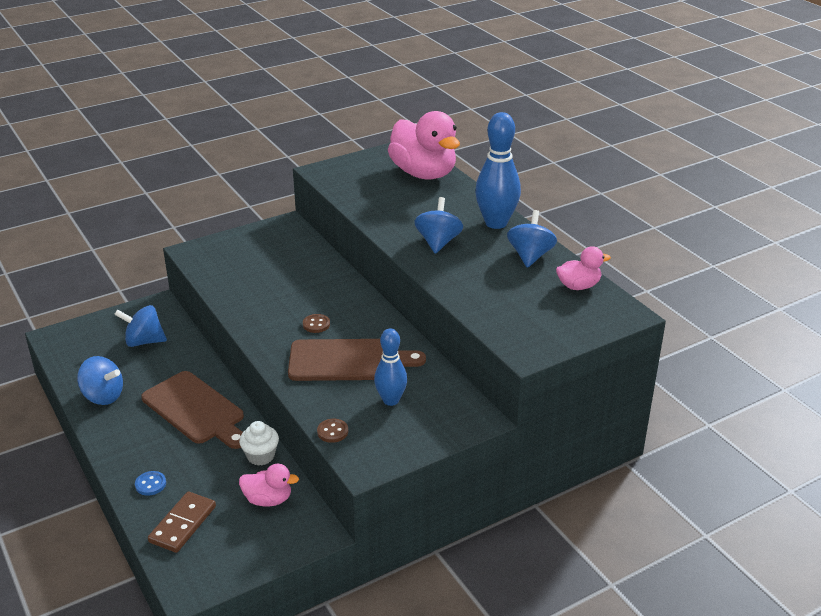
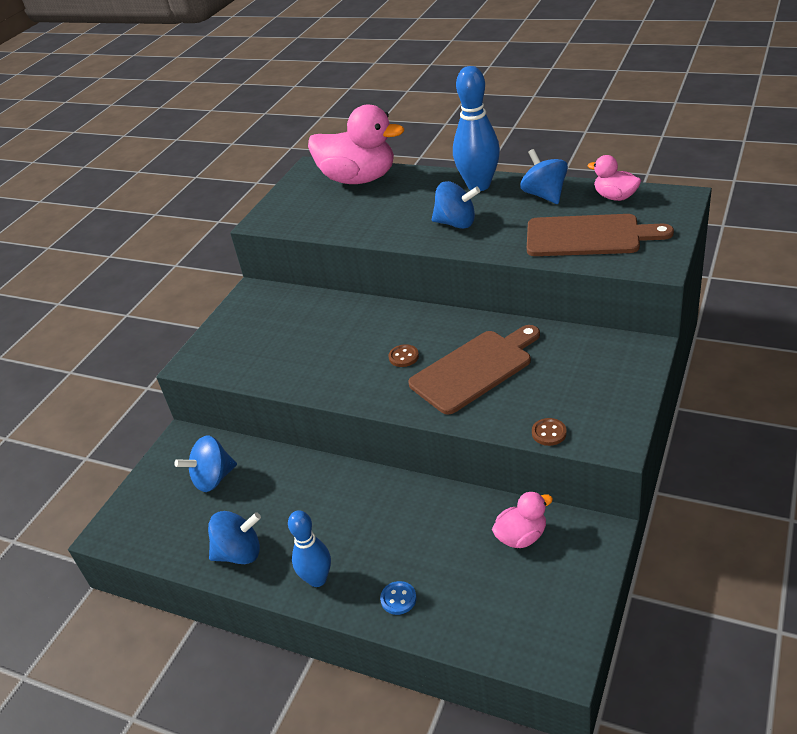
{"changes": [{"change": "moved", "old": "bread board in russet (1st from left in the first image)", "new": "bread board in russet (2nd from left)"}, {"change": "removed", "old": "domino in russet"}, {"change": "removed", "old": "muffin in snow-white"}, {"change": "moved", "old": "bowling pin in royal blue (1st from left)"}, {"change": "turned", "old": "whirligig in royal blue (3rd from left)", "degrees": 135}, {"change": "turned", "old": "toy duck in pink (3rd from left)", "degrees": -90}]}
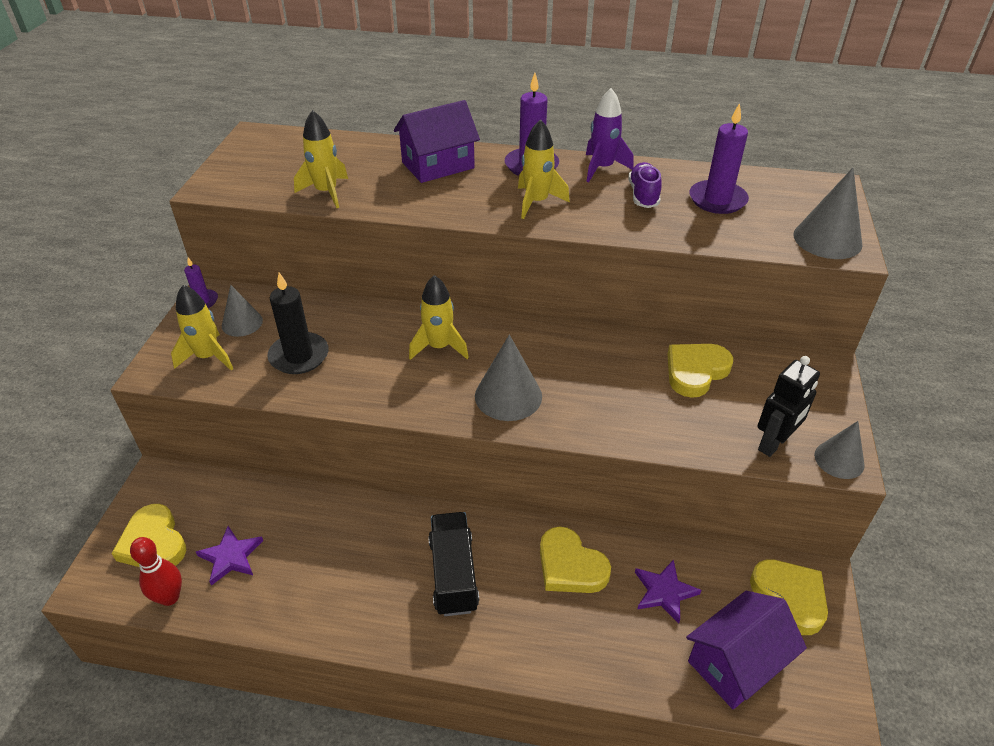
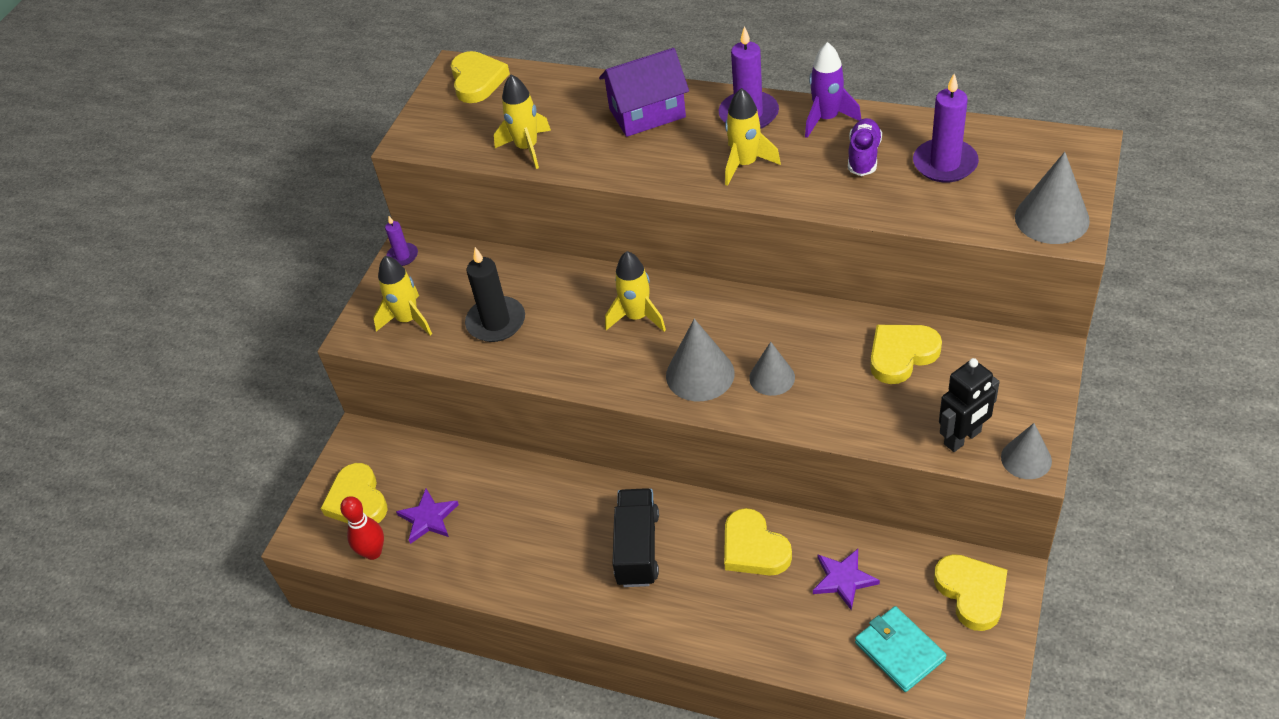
{"changes": [{"change": "moved", "old": "cone shape in grey (1st from left in the first image)", "new": "cone shape in grey (2nd from left)"}, {"change": "replaced", "old": "house in purple (2nd from left)", "new": "billfold in teal"}, {"change": "added", "new": "heart in golden (2nd from left)"}]}
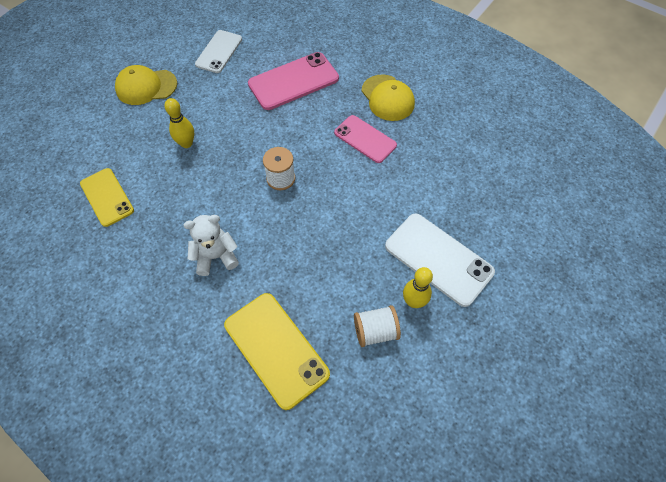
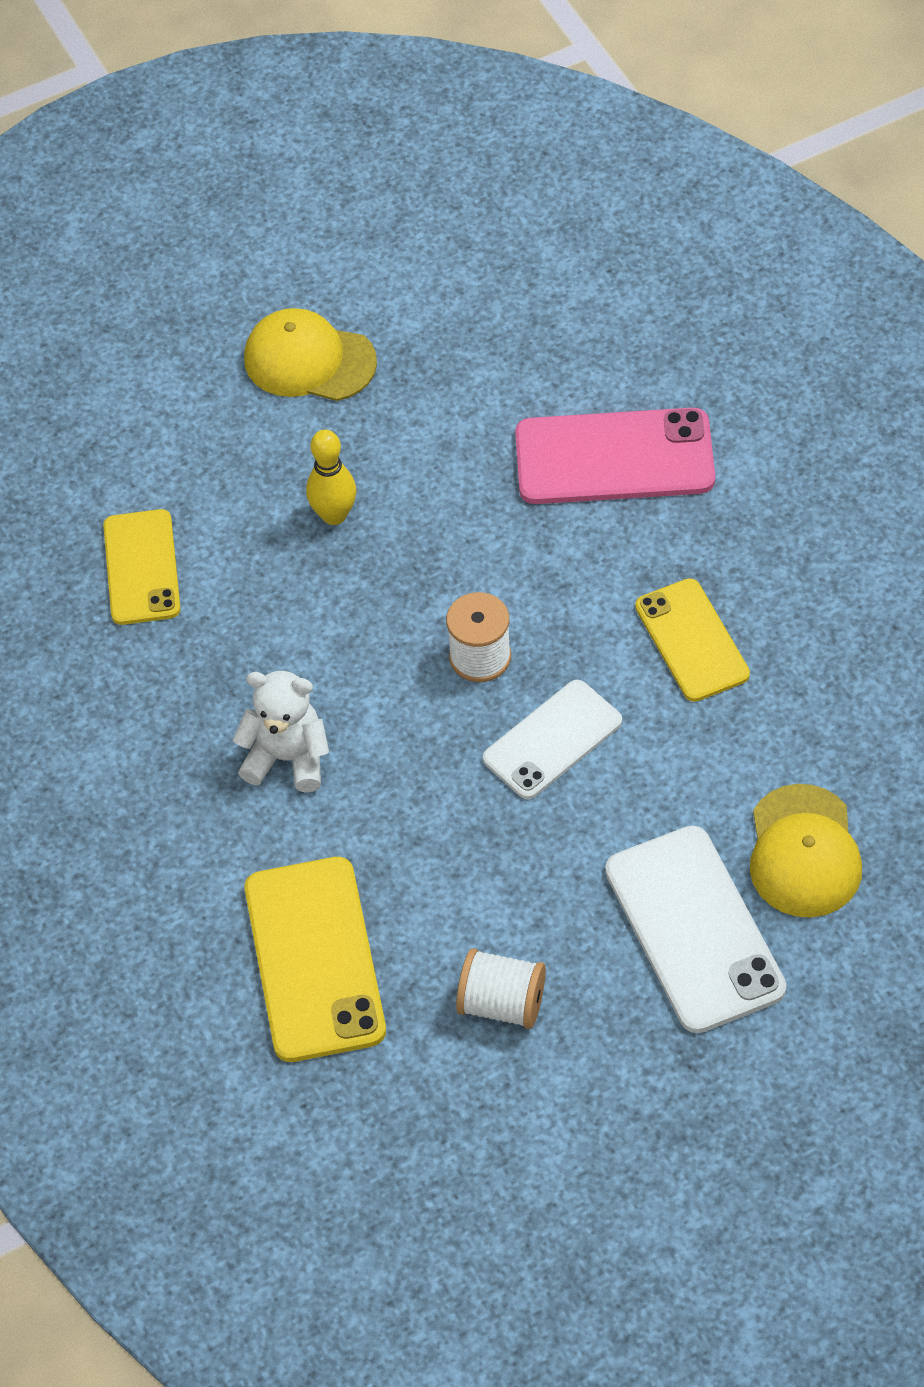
{"changes": [{"change": "moved", "old": "phone in snow-white (1st from left)"}, {"change": "recoloured", "old": "phone in pink (2nd from left)", "new": "phone in golden (3rd from left)"}, {"change": "moved", "old": "baseball cap in golden (2nd from left)"}, {"change": "removed", "old": "bowling pin in golden (2nd from left)"}]}
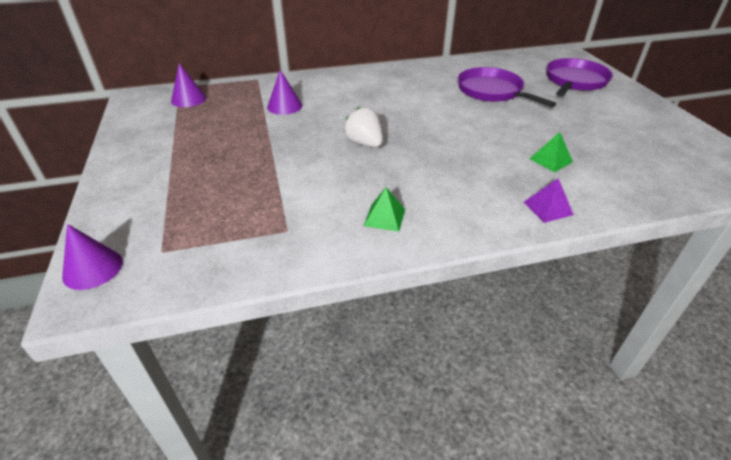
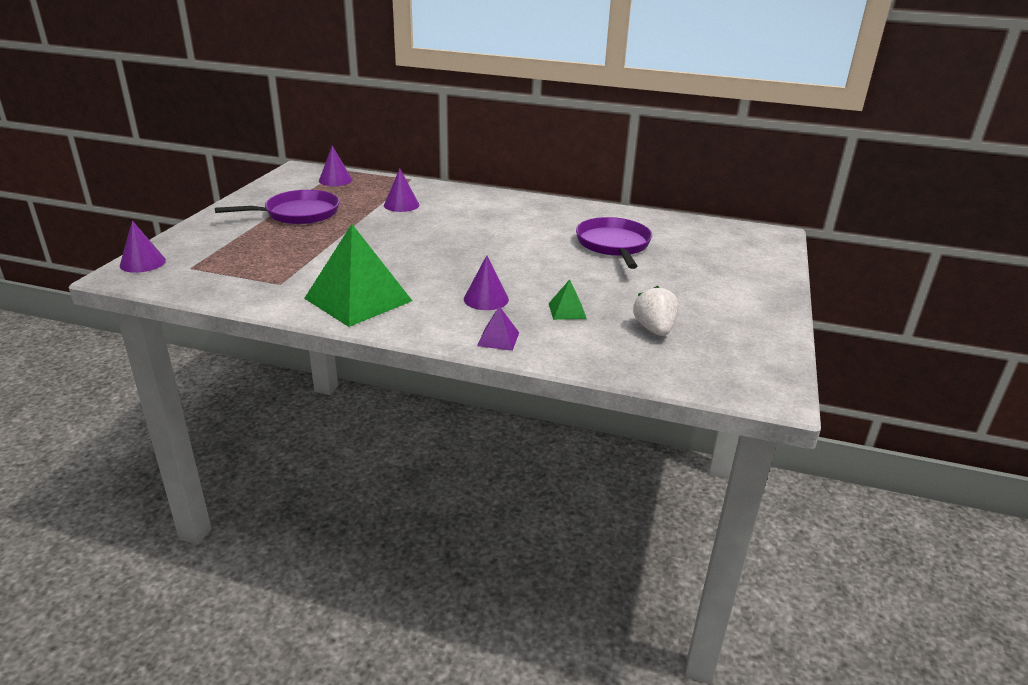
{"changes": [{"change": "moved", "old": "berry in snow-white"}, {"change": "resized", "old": "pyramid in emerald (1st from left)", "factor": 2.31}, {"change": "moved", "old": "pan in purple (2nd from left in the first image)", "new": "pan in purple (1st from left)"}, {"change": "added", "new": "cone shape in purple (4th from left)"}]}
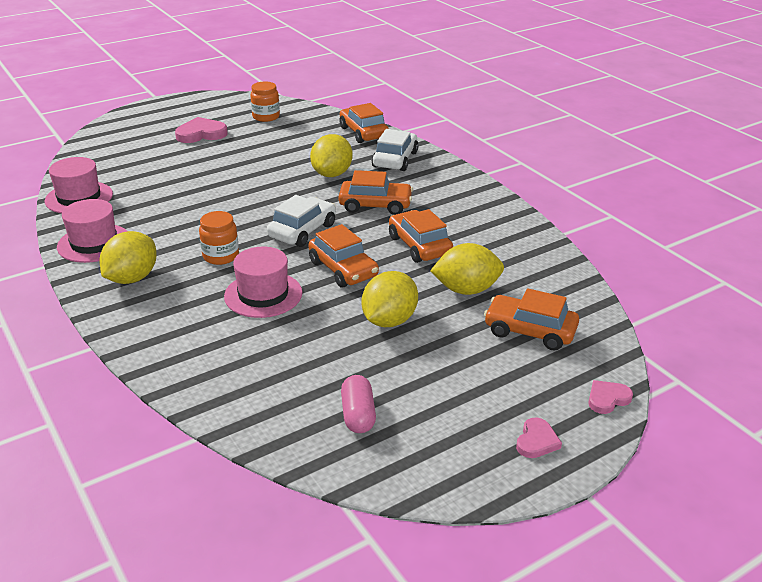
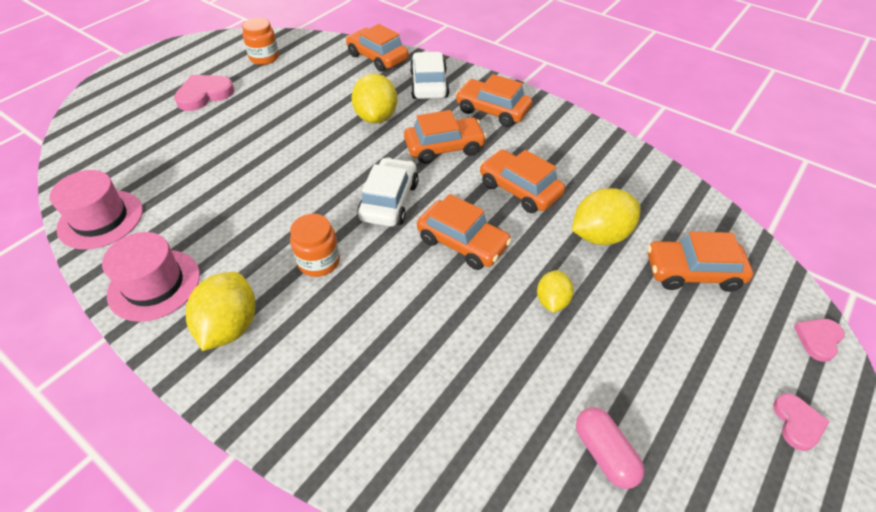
{"changes": [{"change": "removed", "old": "top hat in pink (3rd from left)"}, {"change": "resized", "old": "citrus fruit in golden (3rd from left)", "factor": 0.59}, {"change": "added", "new": "automobile in bright orange (4th from left)"}]}
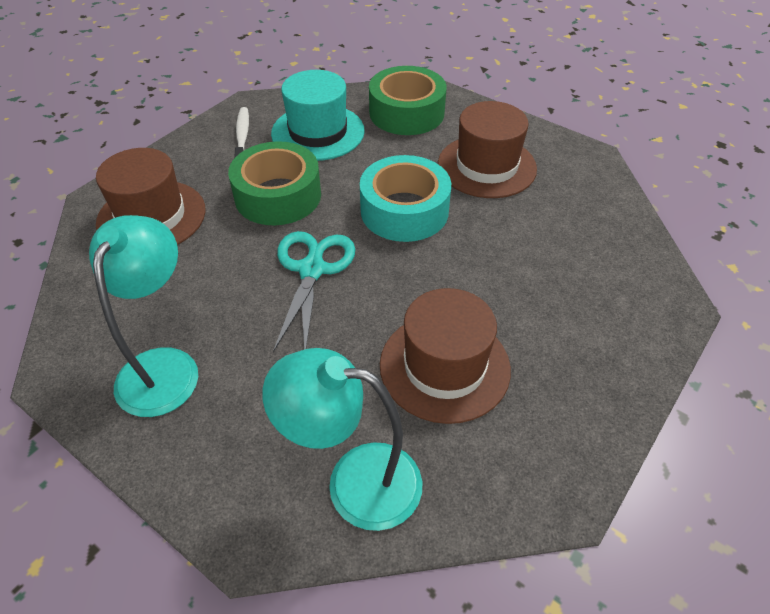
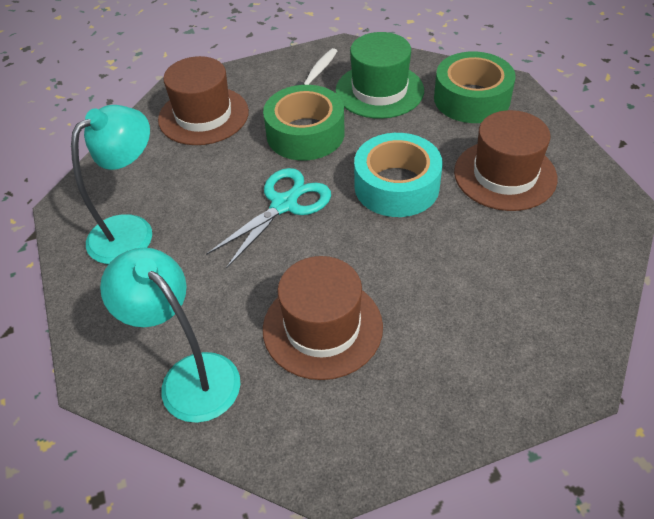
{"changes": [{"change": "recoloured", "old": "top hat in teal", "new": "top hat in emerald"}]}
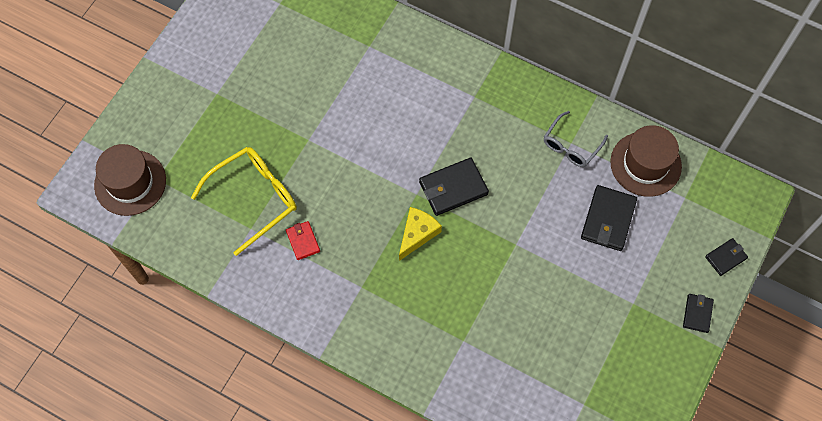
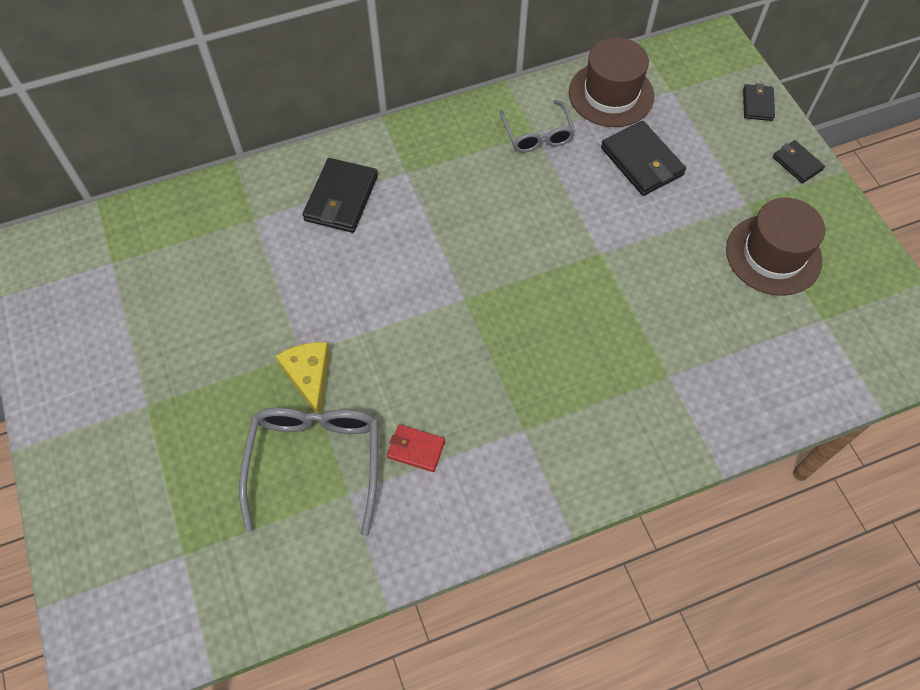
{"changes": [{"change": "moved", "old": "top hat in russet (1st from left in the first image)", "new": "top hat in russet (2nd from left)"}, {"change": "recoloured", "old": "spectacles in golden", "new": "spectacles in grey (1st from left)"}, {"change": "moved", "old": "cheese wedge in golden"}, {"change": "moved", "old": "billfold in jet-black (1st from left)"}]}
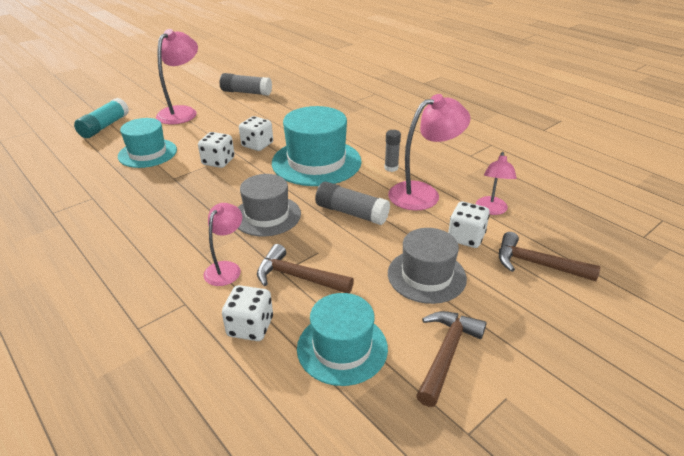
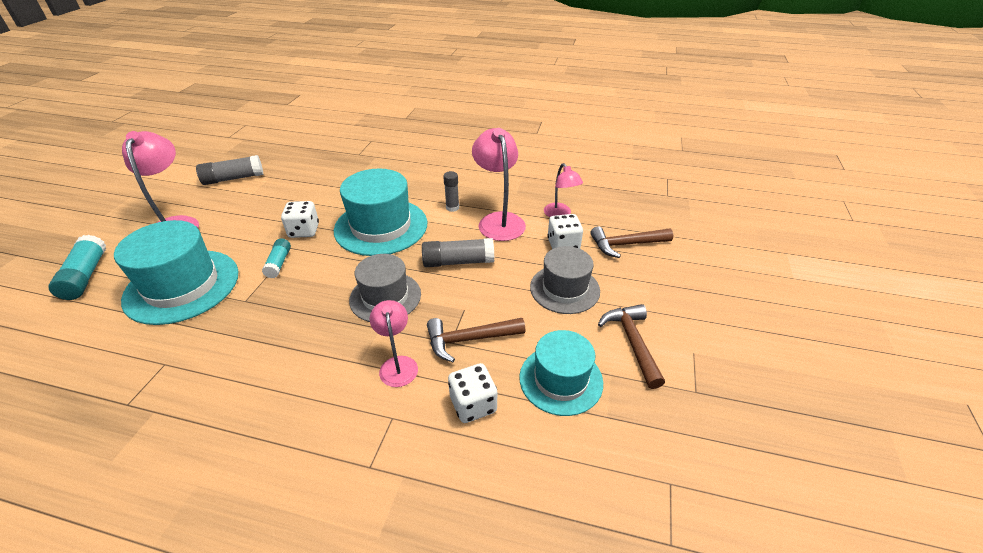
{"changes": [{"change": "resized", "old": "top hat in teal (1st from left)", "factor": 1.53}, {"change": "replaced", "old": "game die in snow-white (1st from left)", "new": "glue in teal (2nd from left)"}, {"change": "turned", "old": "desk lamp in pink (3rd from left)", "degrees": -45}]}
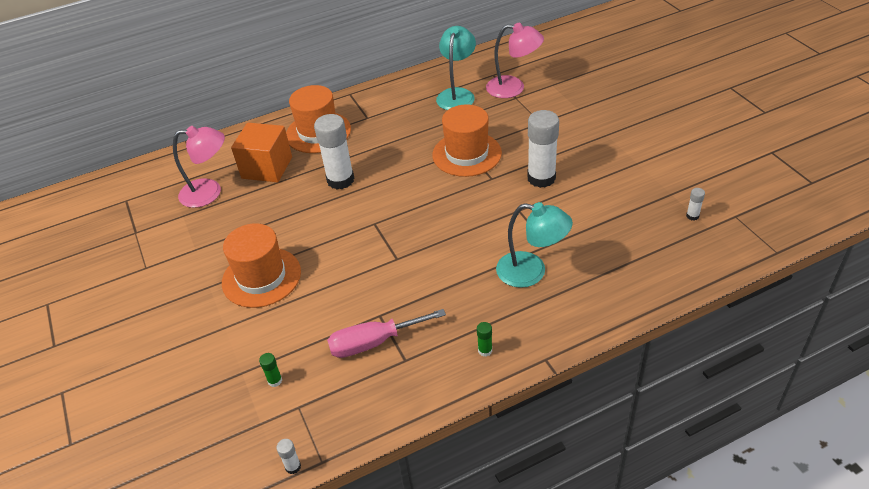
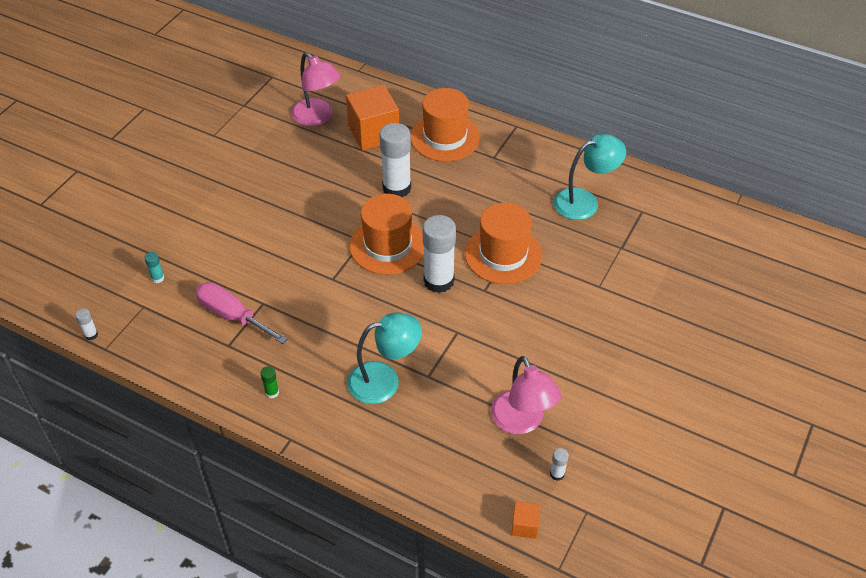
{"changes": [{"change": "moved", "old": "top hat in bright orange (1st from left)"}, {"change": "recoloured", "old": "glue in emerald (1st from left)", "new": "glue in teal"}, {"change": "moved", "old": "desk lamp in pink (2nd from left)"}, {"change": "turned", "old": "desk lamp in teal (2nd from left in the first image)", "degrees": -90}, {"change": "moved", "old": "glue in snow-white (3rd from left)"}, {"change": "added", "new": "block in bright orange (2nd from left)"}]}
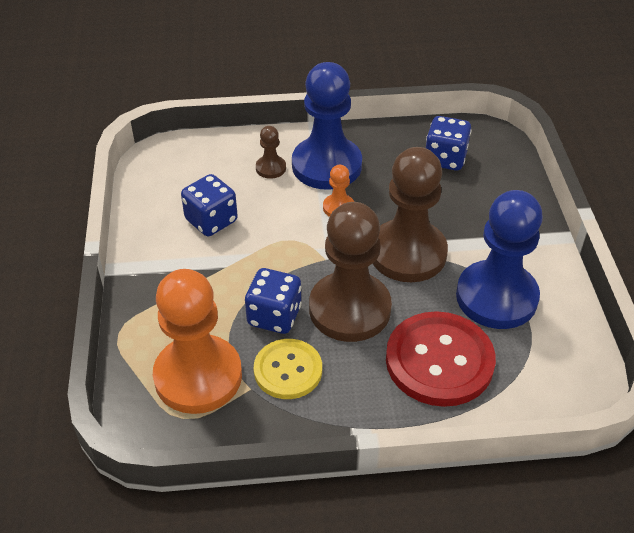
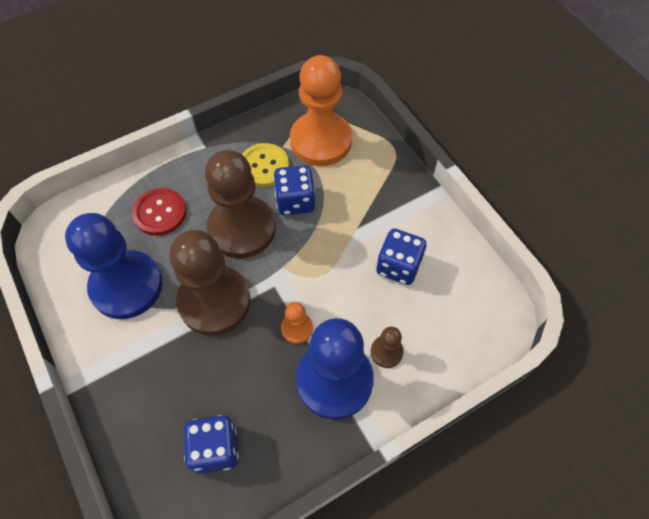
{"changes": [{"change": "resized", "old": "shirt button in crimson", "factor": 0.63}]}
